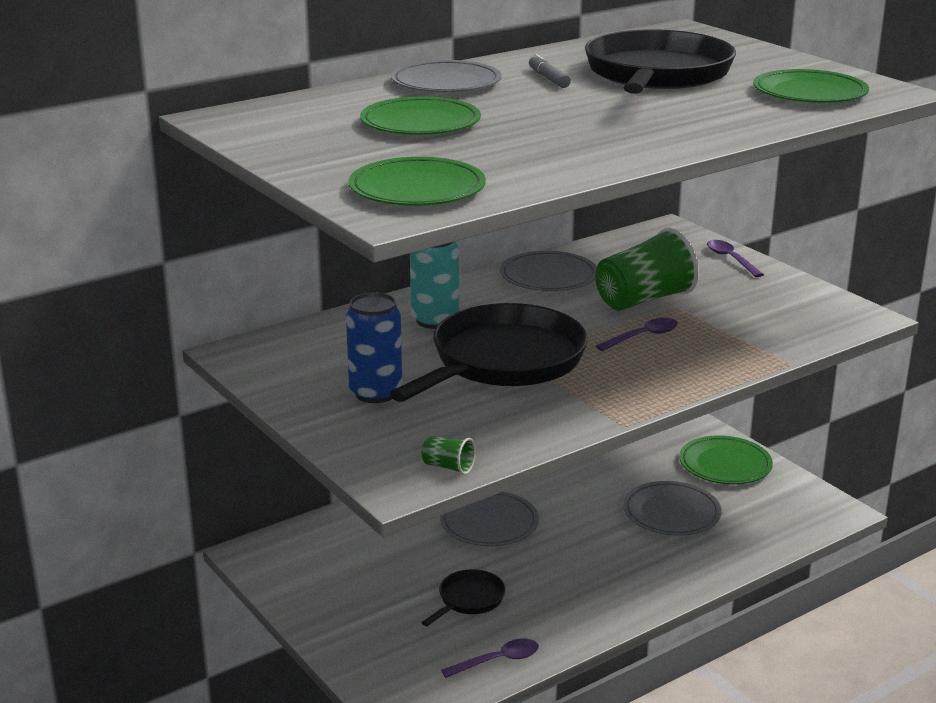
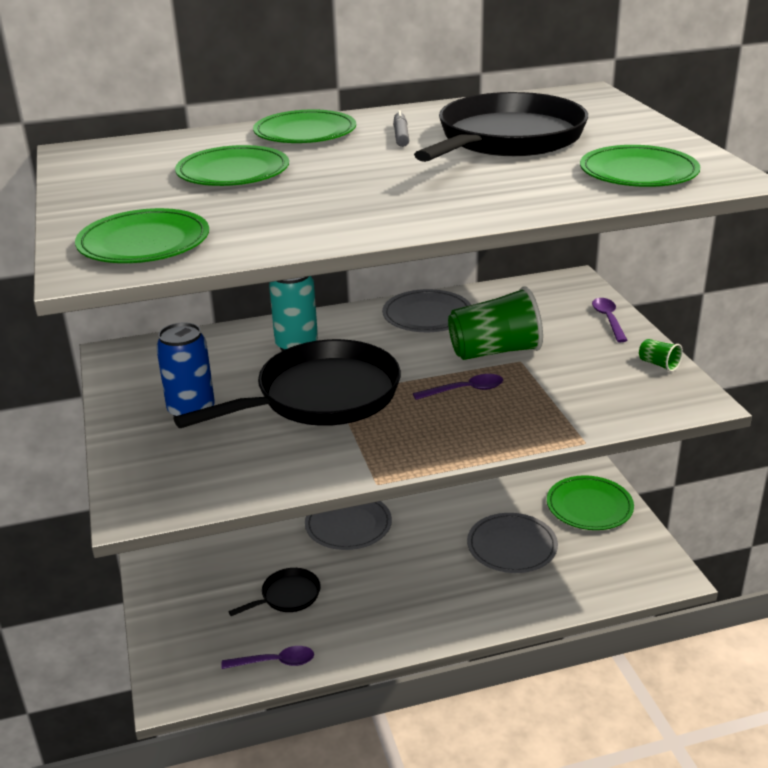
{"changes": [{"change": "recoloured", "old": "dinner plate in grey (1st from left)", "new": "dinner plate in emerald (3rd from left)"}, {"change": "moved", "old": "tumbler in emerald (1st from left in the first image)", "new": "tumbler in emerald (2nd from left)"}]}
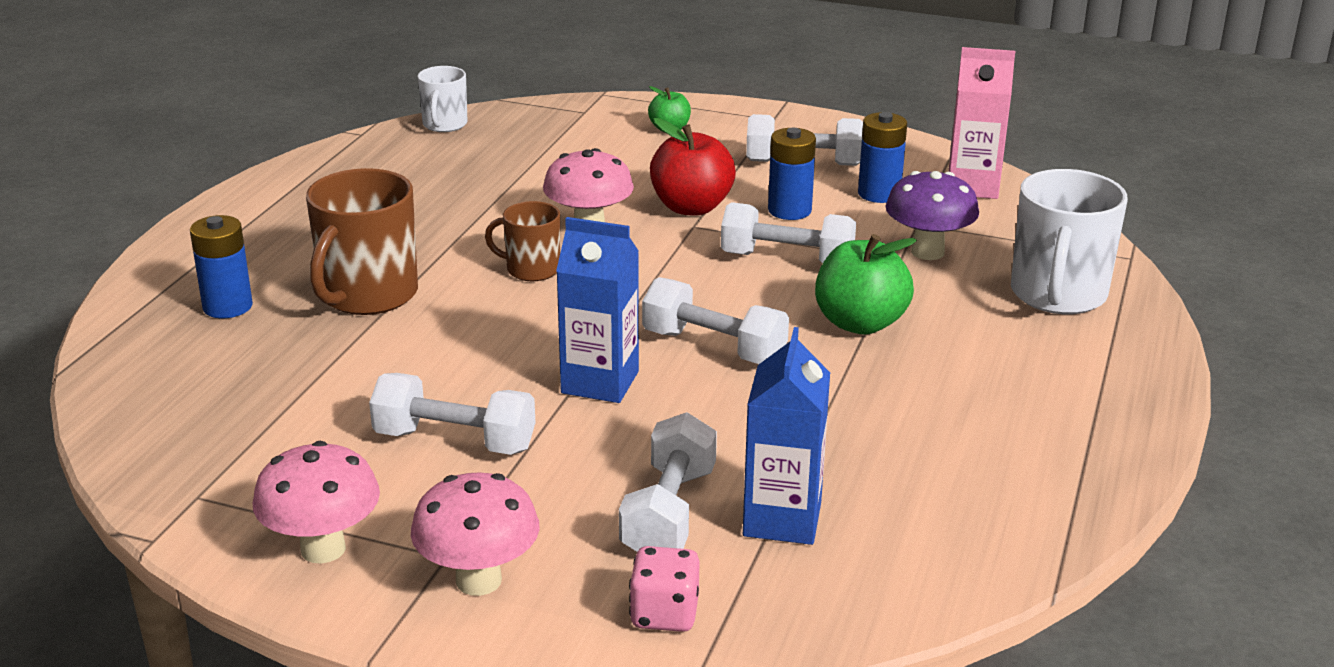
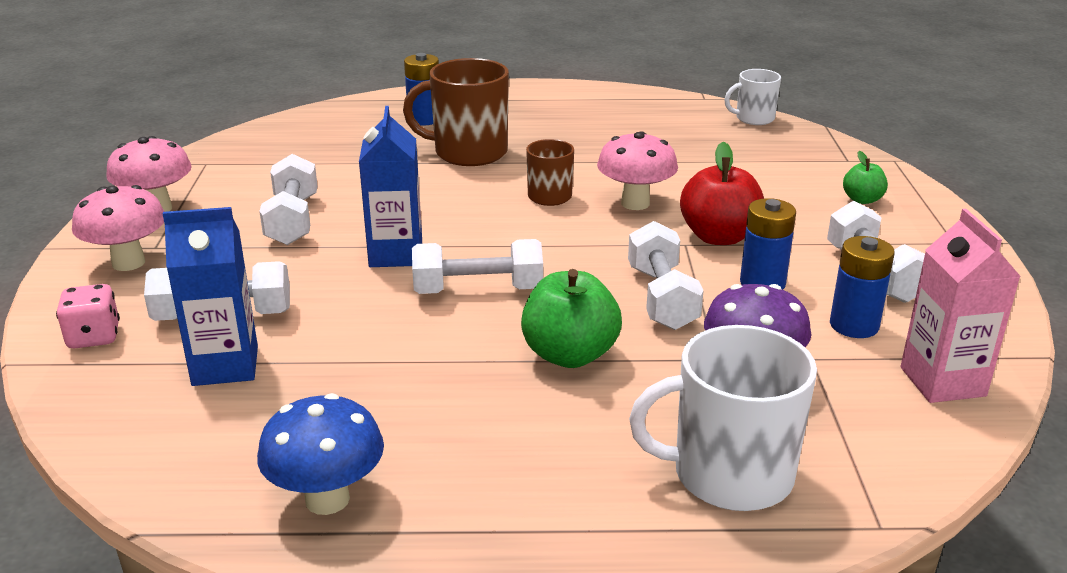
{"changes": [{"change": "turned", "old": "hand weight in snow-white (3rd from left)", "degrees": 75}, {"change": "added", "new": "mushroom in royal blue"}]}
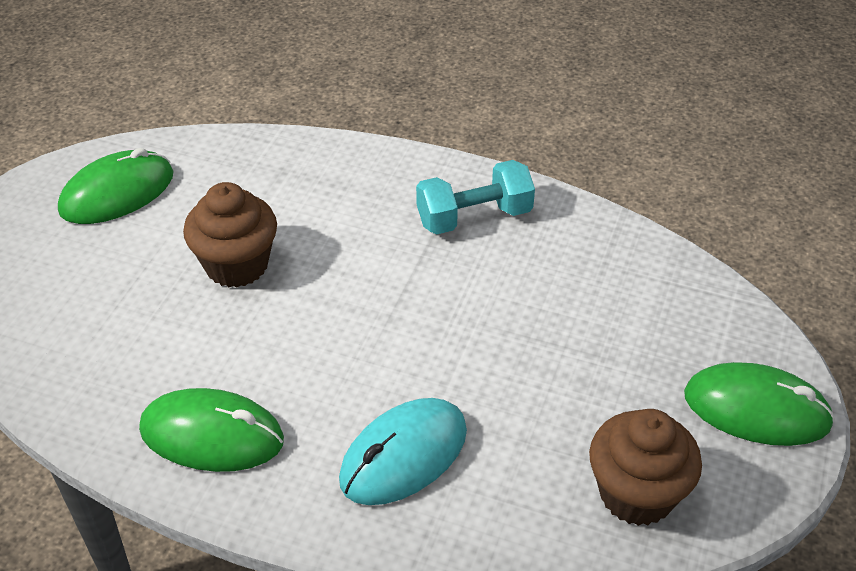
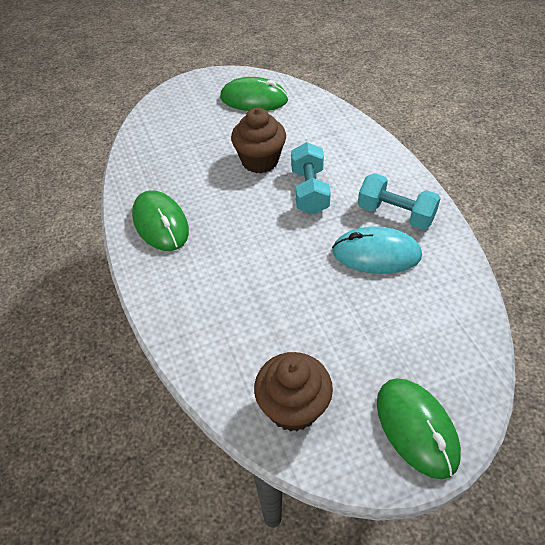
{"changes": [{"change": "moved", "old": "mouse in teal"}, {"change": "added", "new": "hand weight in teal (1st from left)"}]}
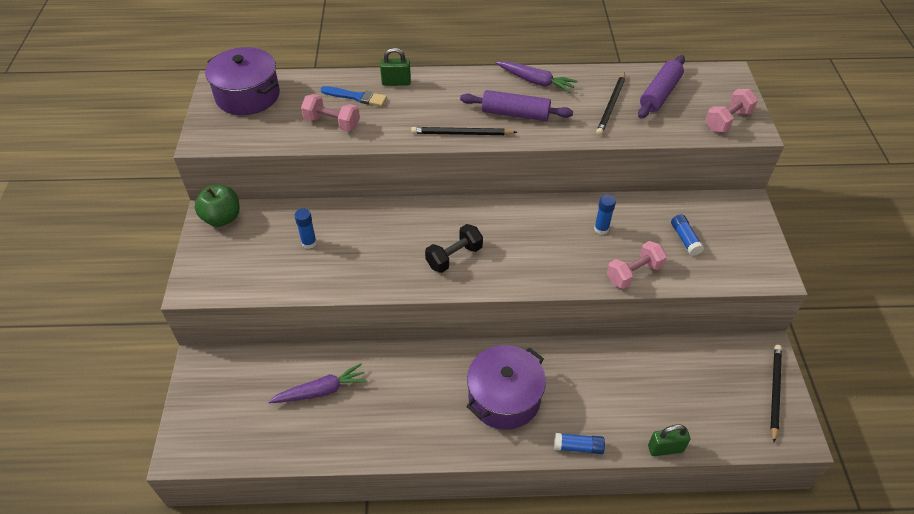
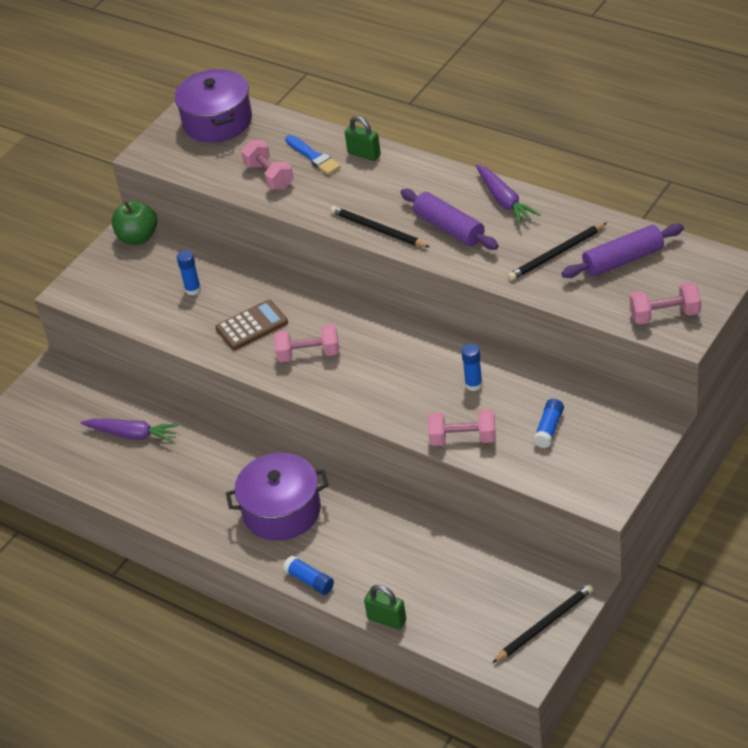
{"changes": [{"change": "recoloured", "old": "hand weight in jet-black", "new": "hand weight in pink (2nd from left)"}, {"change": "added", "new": "adding machine in russet"}]}
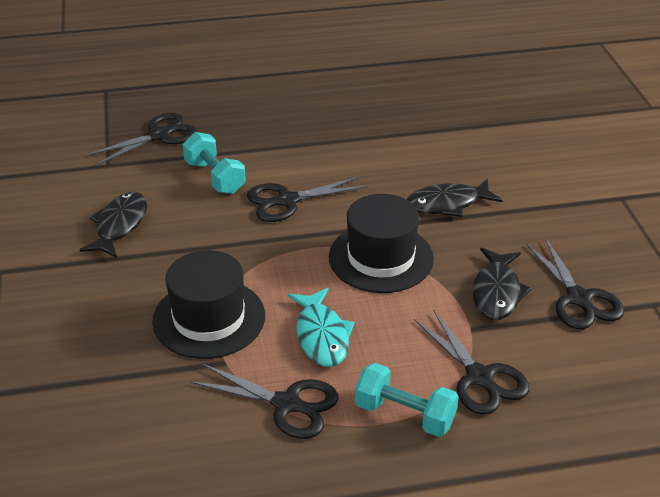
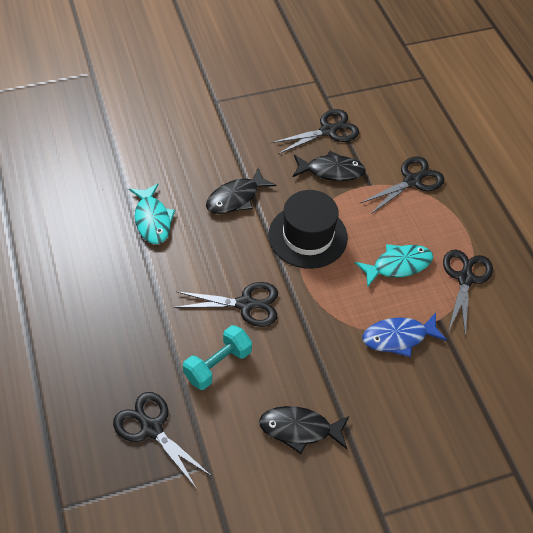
{"changes": [{"change": "replaced", "old": "top hat in jet-black (1st from left)", "new": "fish figure in royal blue"}, {"change": "turned", "old": "shears in jet-black (3rd from left in the first image)", "degrees": -60}, {"change": "removed", "old": "hand weight in teal (2nd from left)"}, {"change": "turned", "old": "fish figure in jet-black (2nd from left in the first image)", "degrees": 75}, {"change": "added", "new": "fish figure in teal (1st from left)"}]}
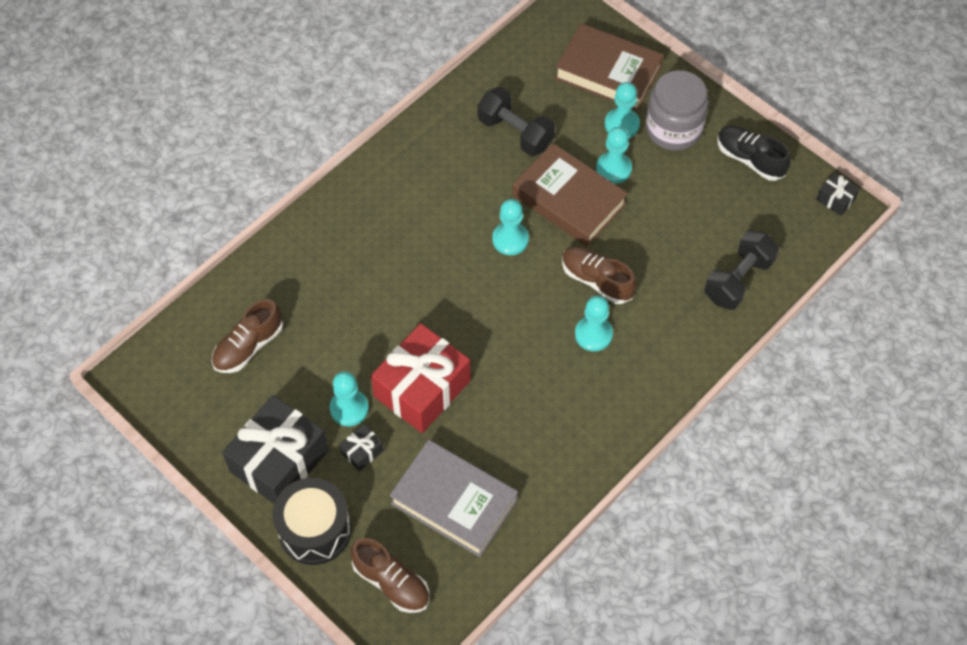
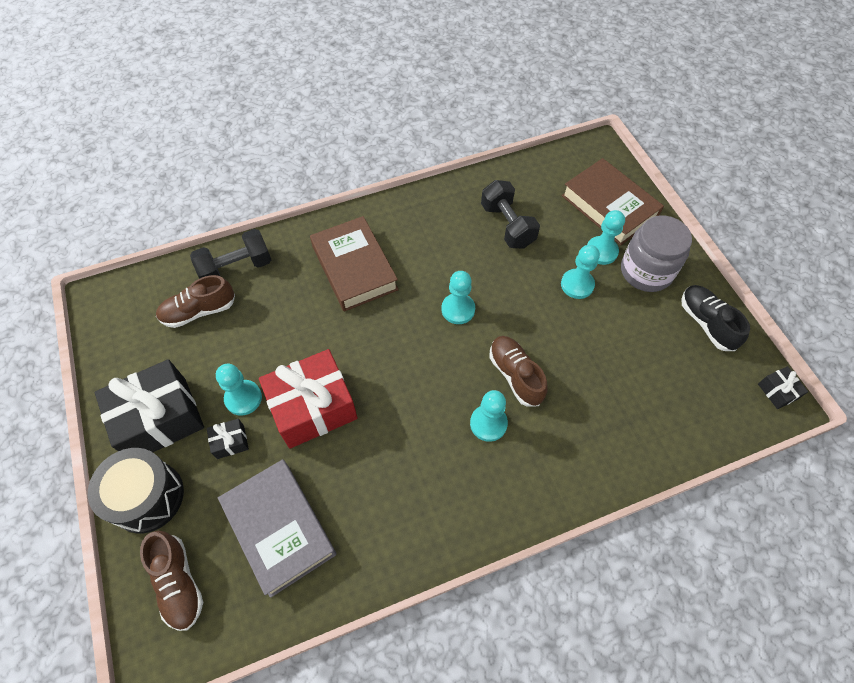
{"changes": [{"change": "moved", "old": "book in russet (1st from left)"}, {"change": "moved", "old": "hand weight in jet-black (2nd from left in the first image)", "new": "hand weight in jet-black (1st from left)"}]}
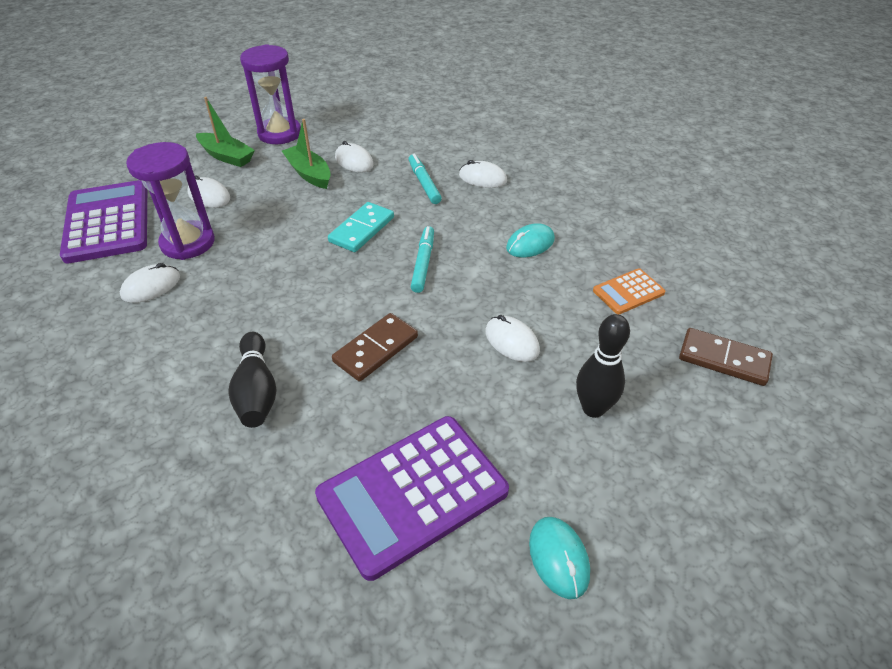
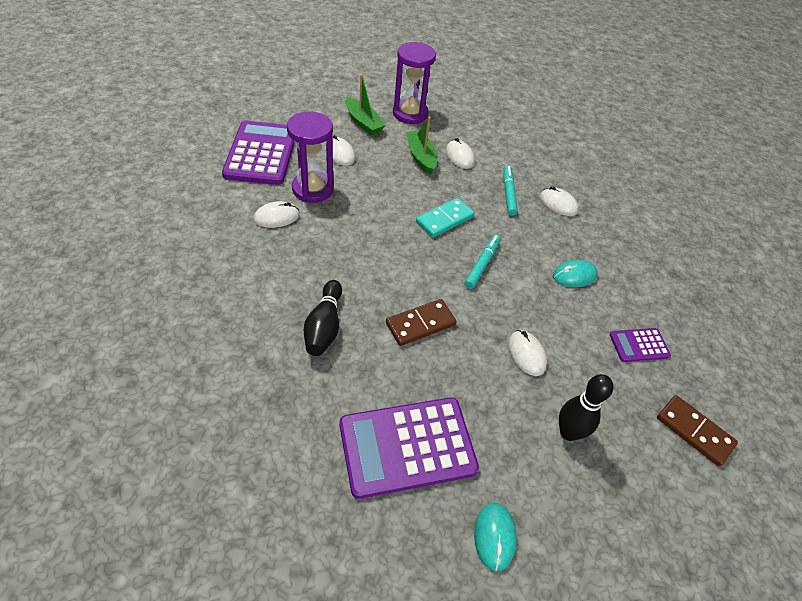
{"changes": [{"change": "recoloured", "old": "adding machine in bright orange", "new": "adding machine in purple (3rd from left)"}]}
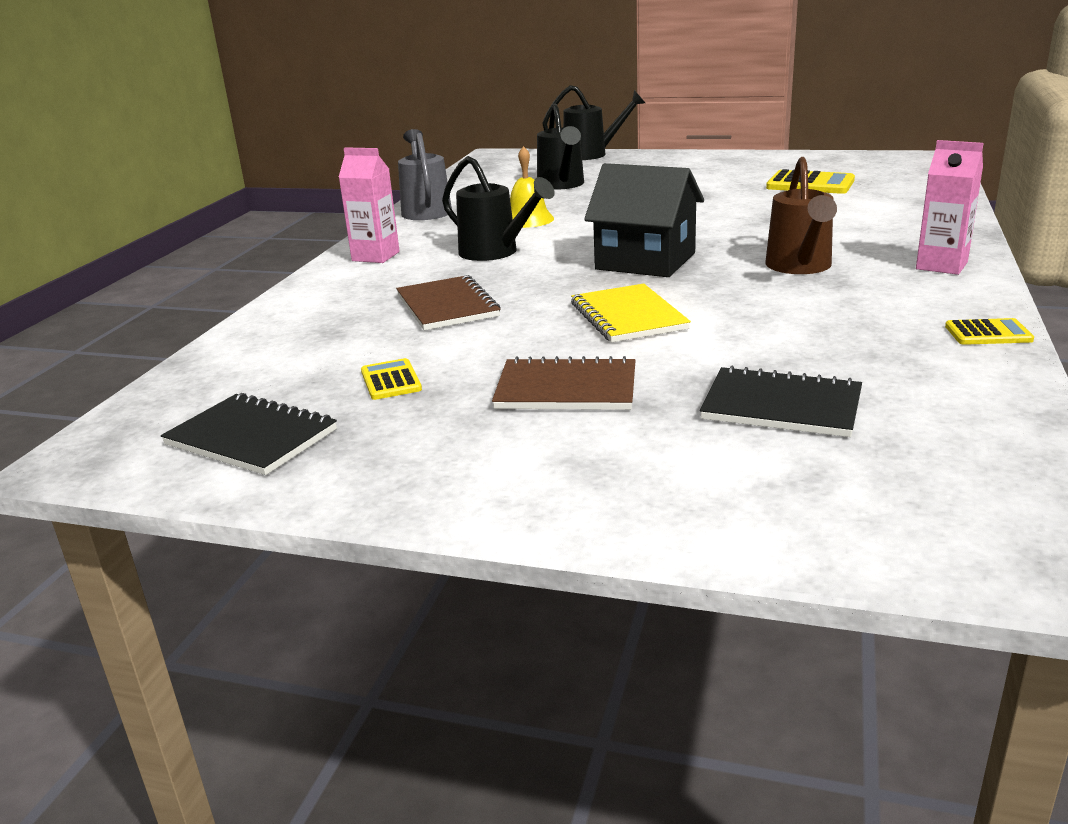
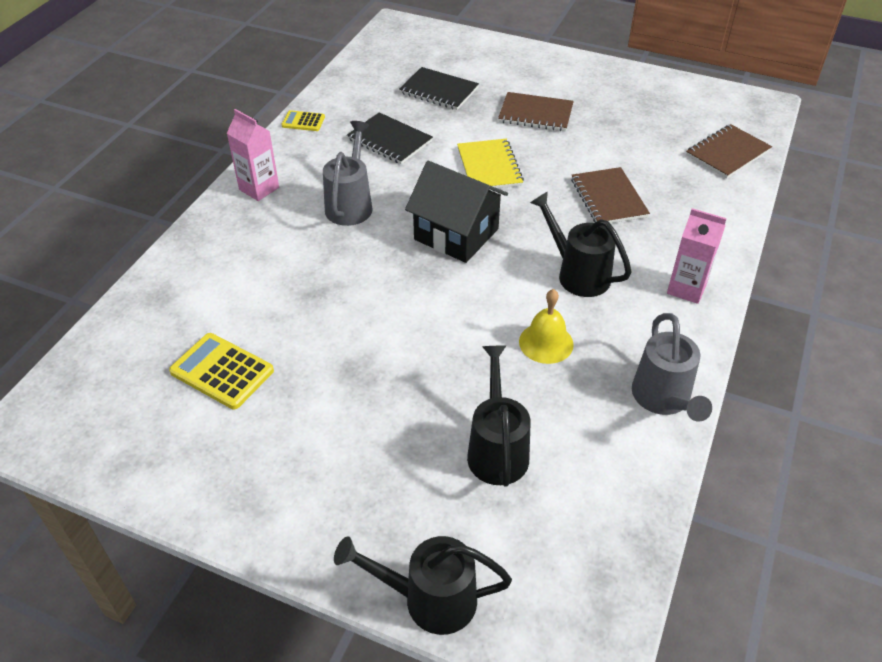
{"changes": [{"change": "moved", "old": "exercise book in jet-black (1st from left)"}, {"change": "removed", "old": "adding machine in golden (1st from left)"}, {"change": "recoloured", "old": "watering can in russet", "new": "watering can in grey (1st from left)"}, {"change": "added", "new": "exercise book in russet (3rd from left)"}]}
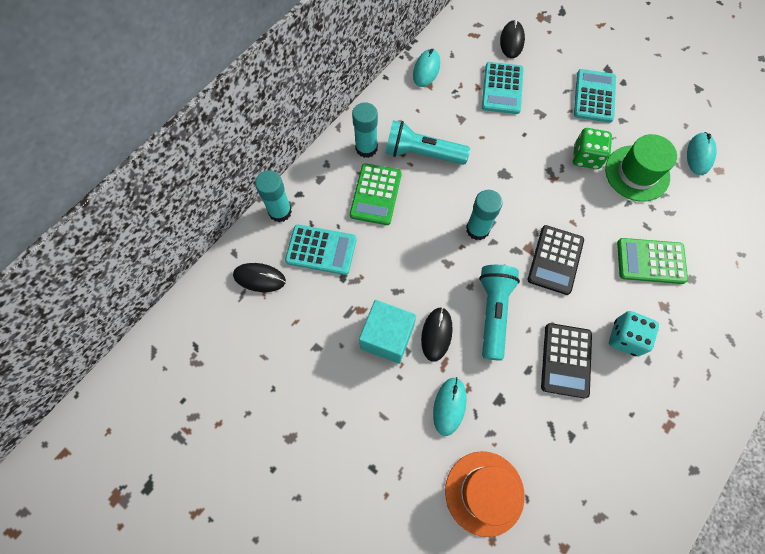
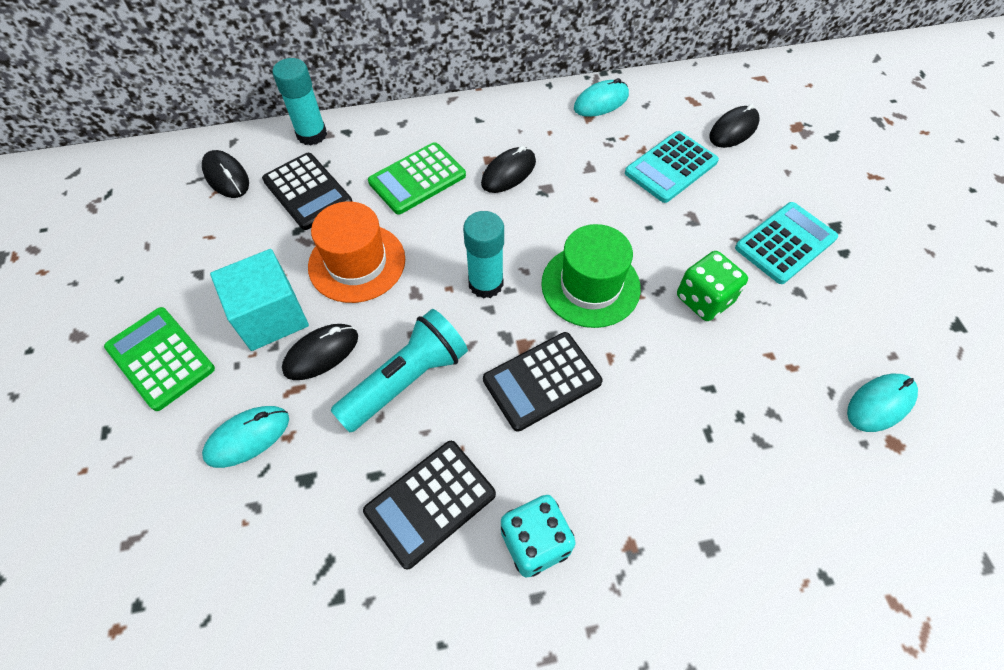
{"changes": [{"change": "recoloured", "old": "adding machine in teal (1st from left)", "new": "adding machine in jet-black (1st from left)"}, {"change": "removed", "old": "glue in teal (2nd from left)"}, {"change": "replaced", "old": "torch in teal (1st from left)", "new": "mouse in jet-black (3rd from left)"}, {"change": "moved", "old": "top hat in bright orange"}, {"change": "moved", "old": "top hat in emerald"}, {"change": "moved", "old": "adding machine in emerald (2nd from left in the first image)", "new": "adding machine in emerald (1st from left)"}]}
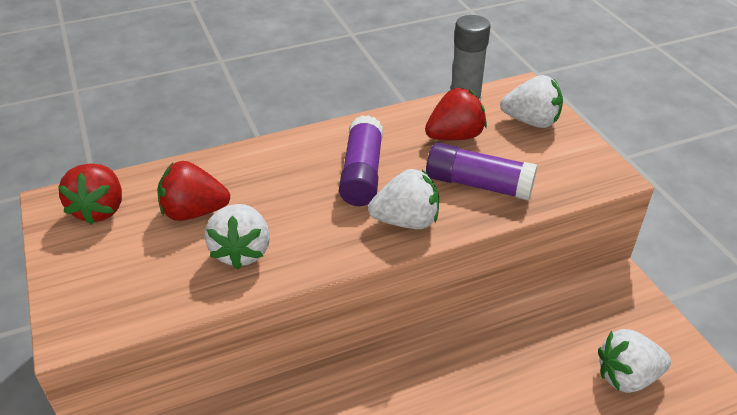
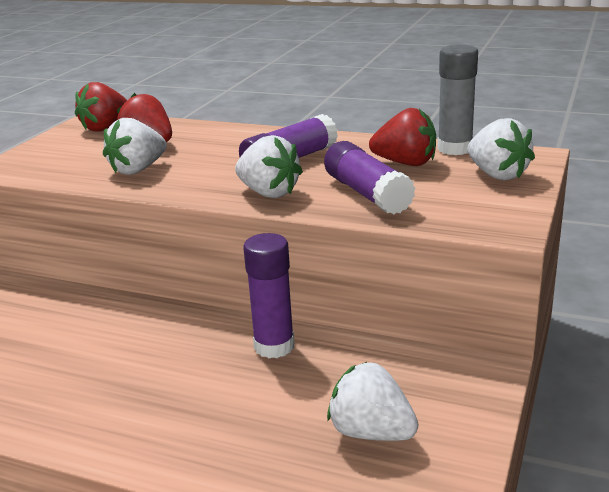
{"changes": [{"change": "added", "new": "glue in purple (1st from left)"}]}
